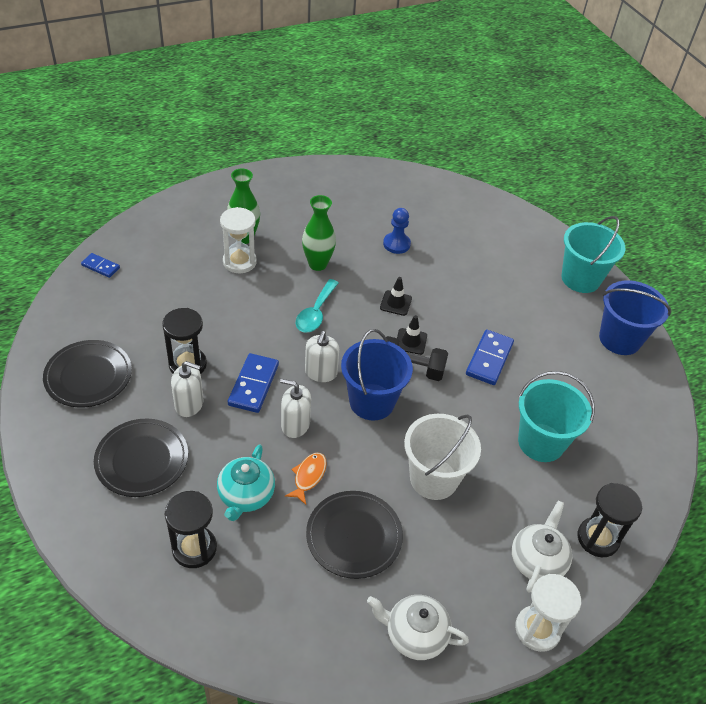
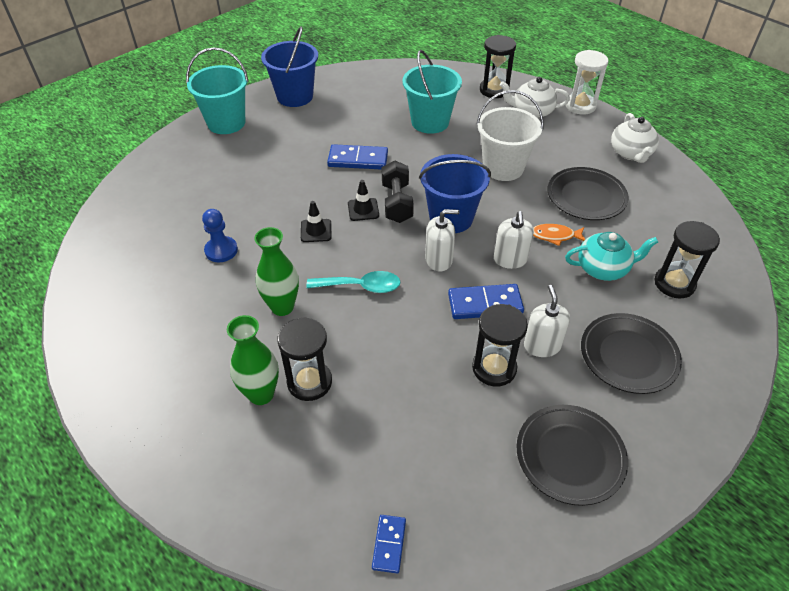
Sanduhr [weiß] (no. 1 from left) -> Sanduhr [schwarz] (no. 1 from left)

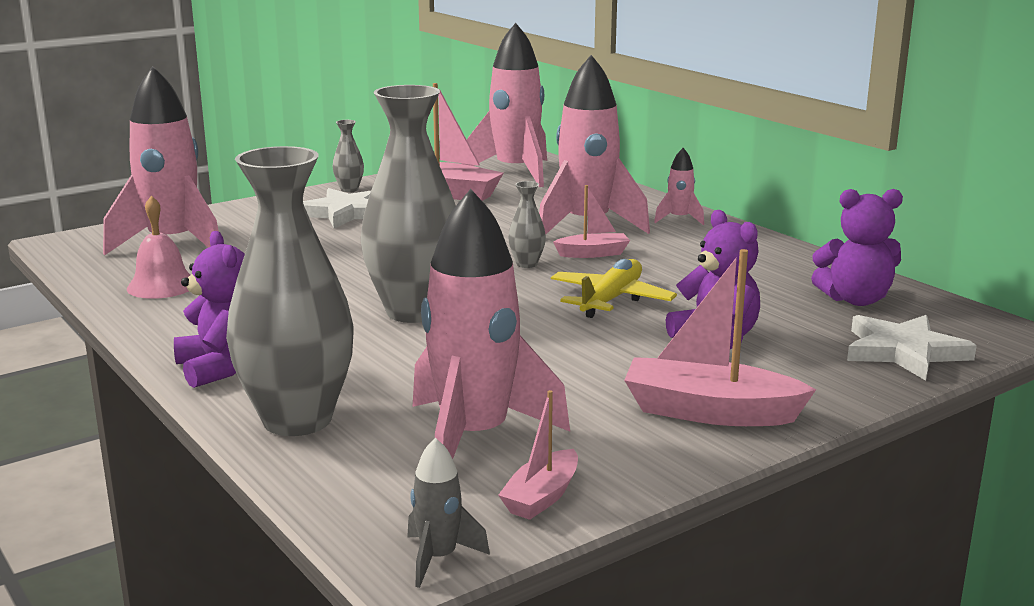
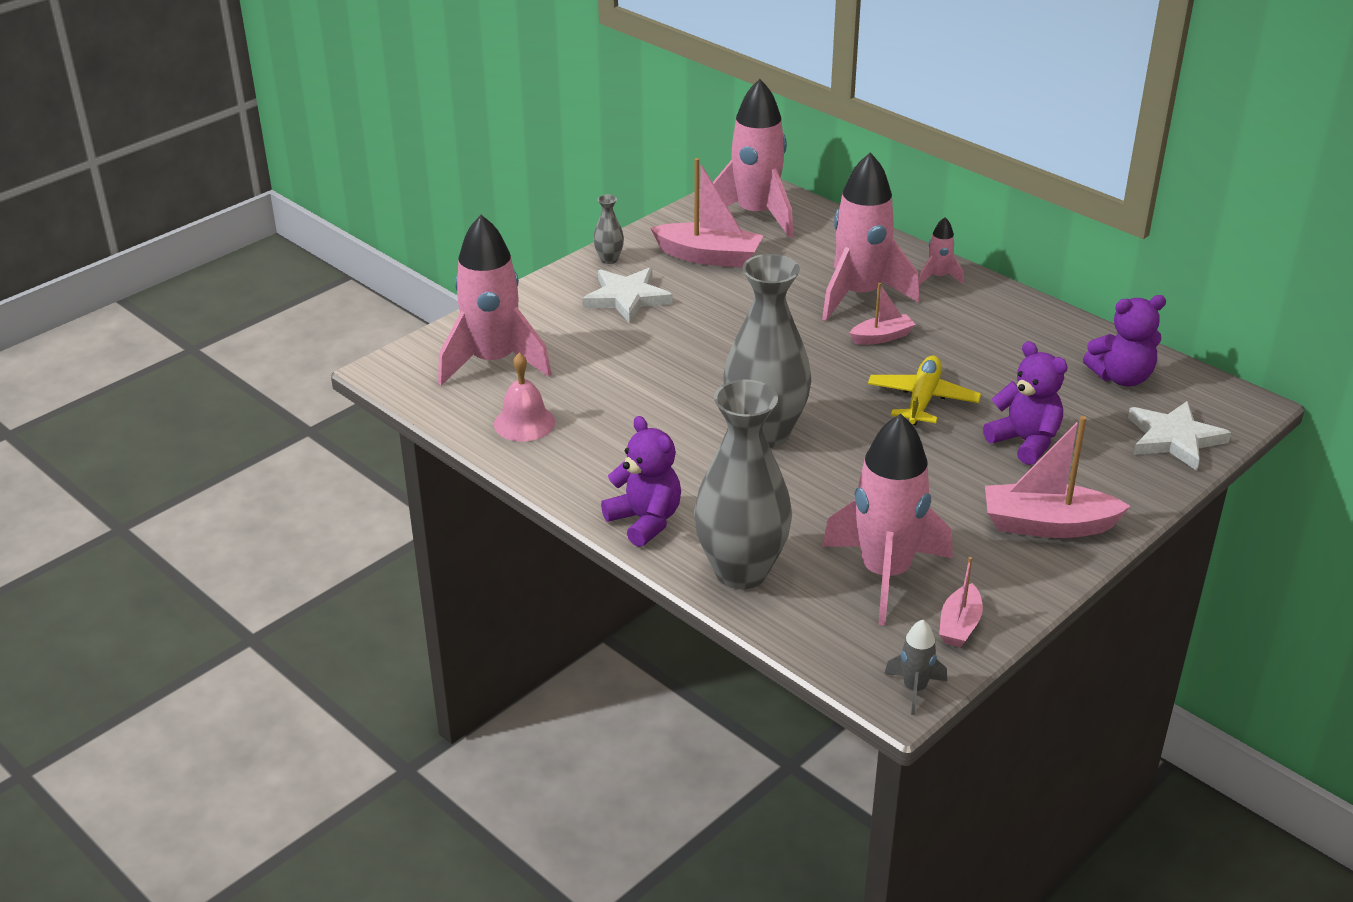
Vase [grau] (no. 4 from left) -> none

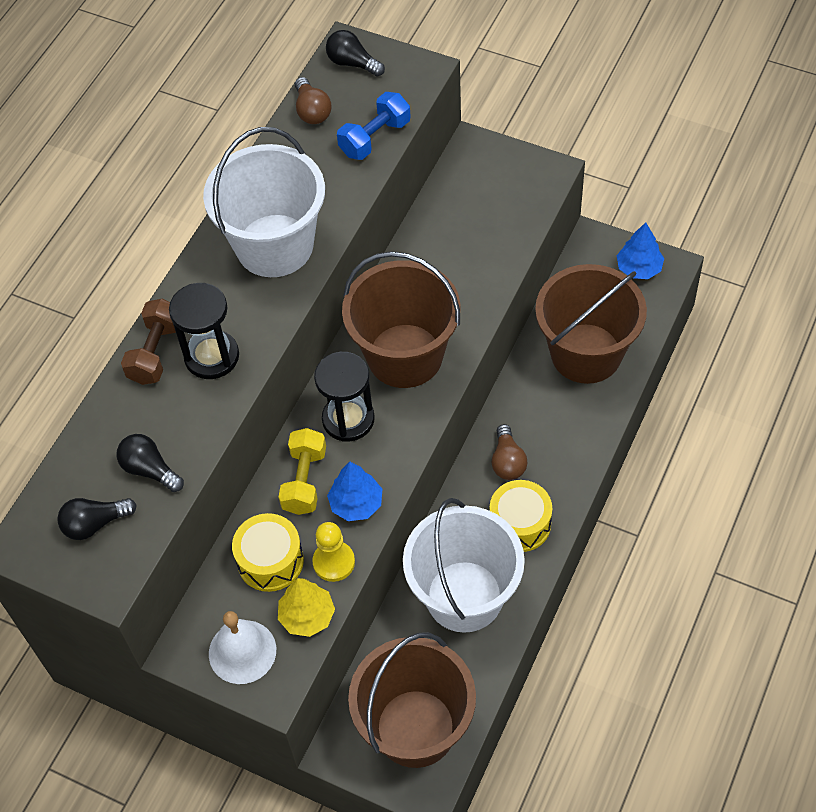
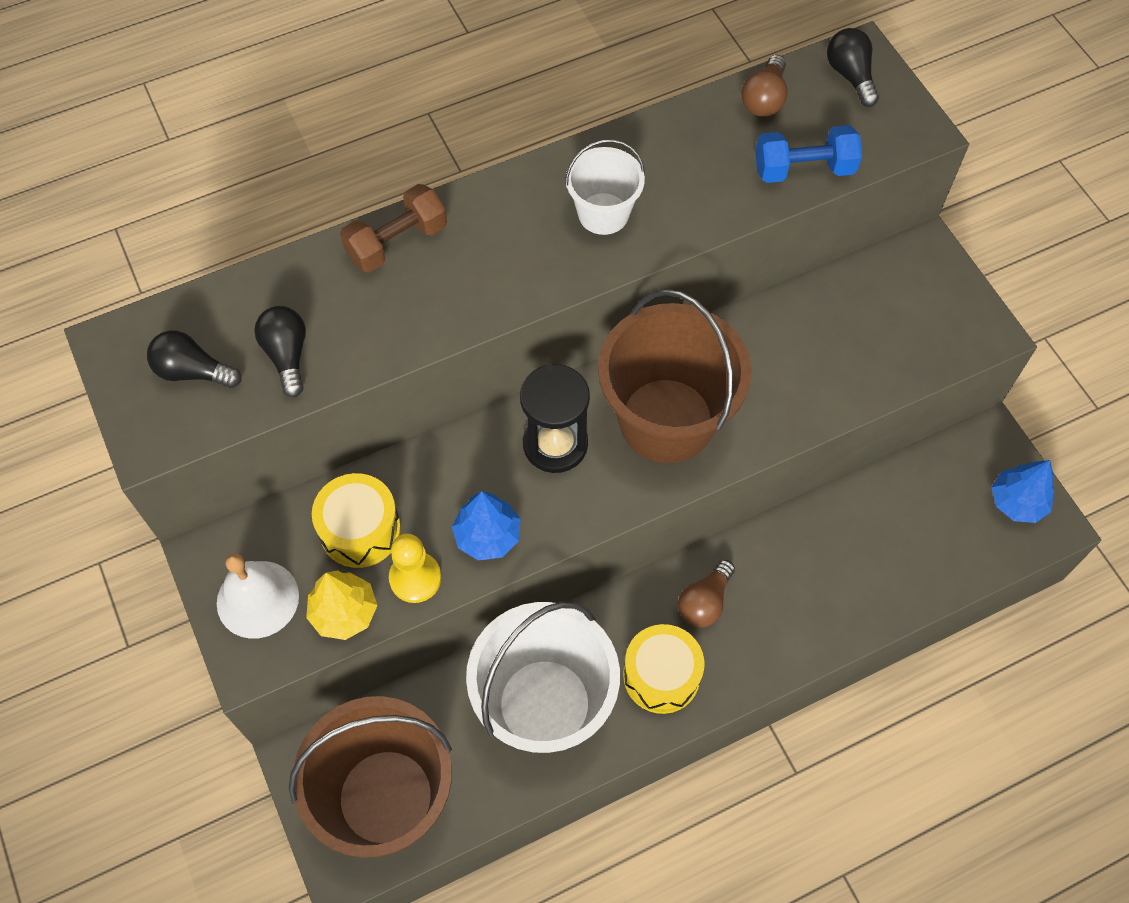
Eimer [weiß] (no. 1 from left in the first image) -> Eimer [weiß] (no. 2 from left), x0.52
Sanduhr [schwarz] (no. 1 from left) -> none
Hantel [gelb] -> none
Eimer [braun] (no. 3 from left) -> none

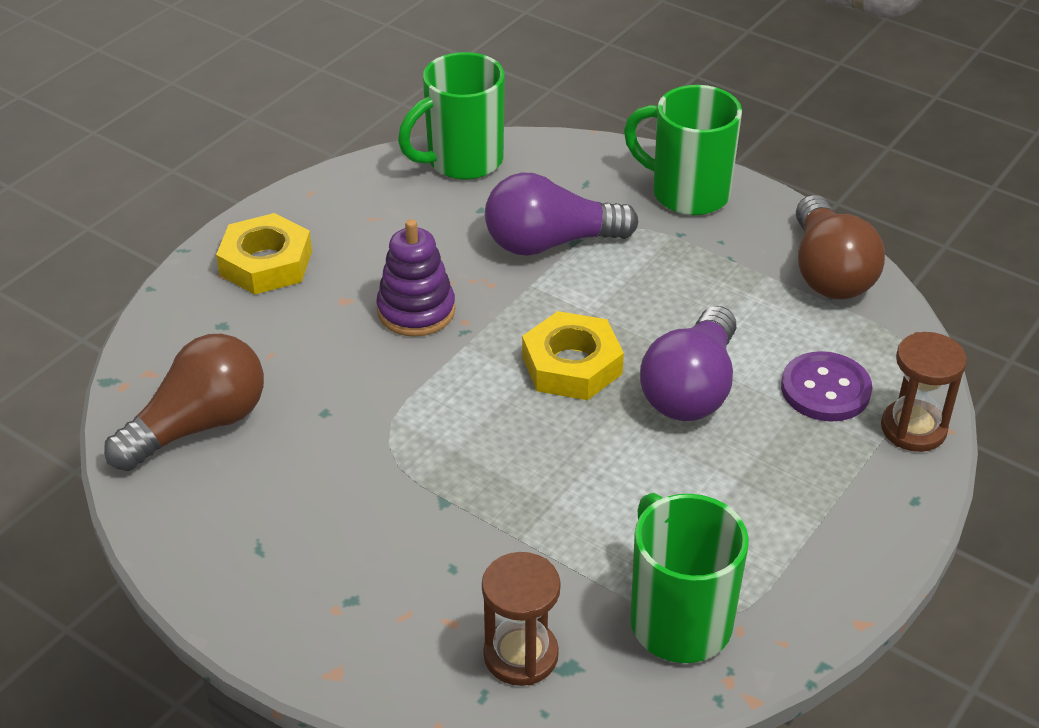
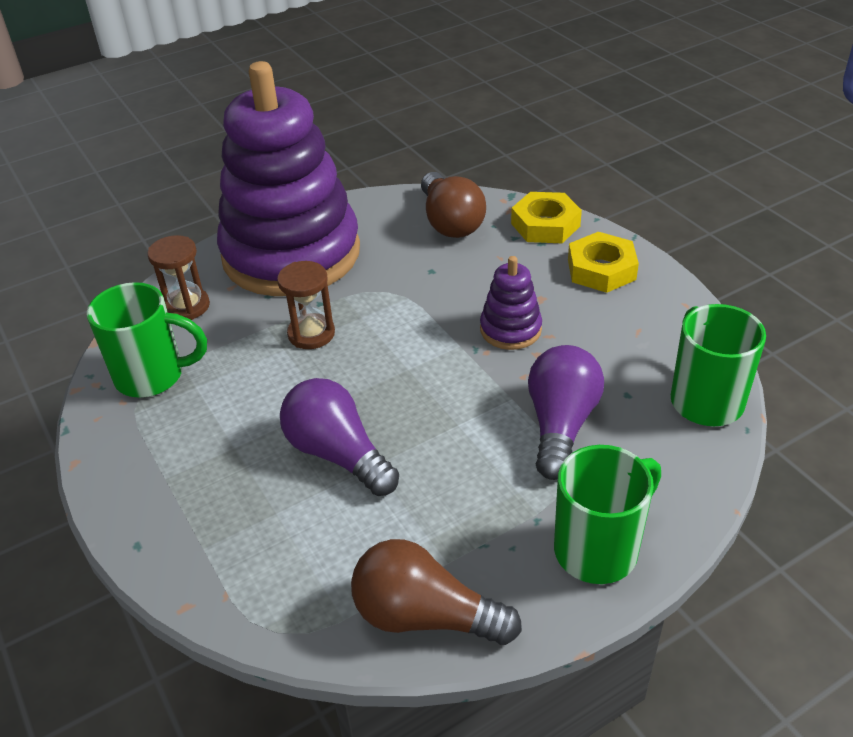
none -> Stapelspielzeug [lila] (no. 1 from left)
Sanduhr [braun] (no. 2 from left), relocated
Sechskantmutter [gelb] (no. 2 from left in the first image) -> Sechskantmutter [gelb] (no. 1 from left), relocated
Knopf [lila] -> none

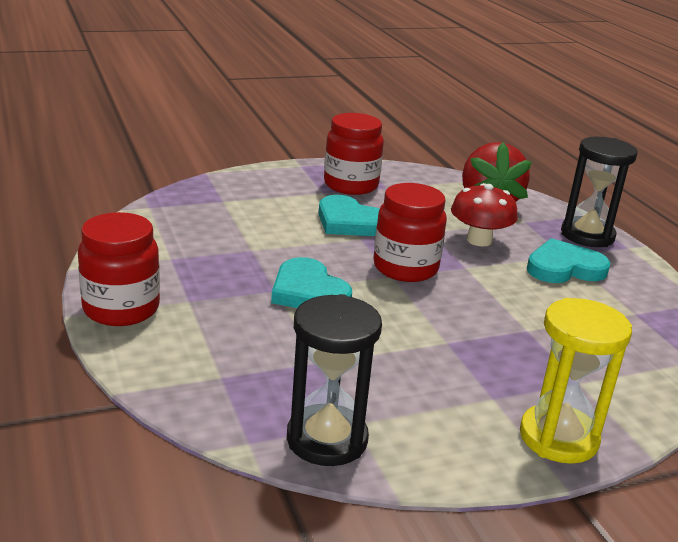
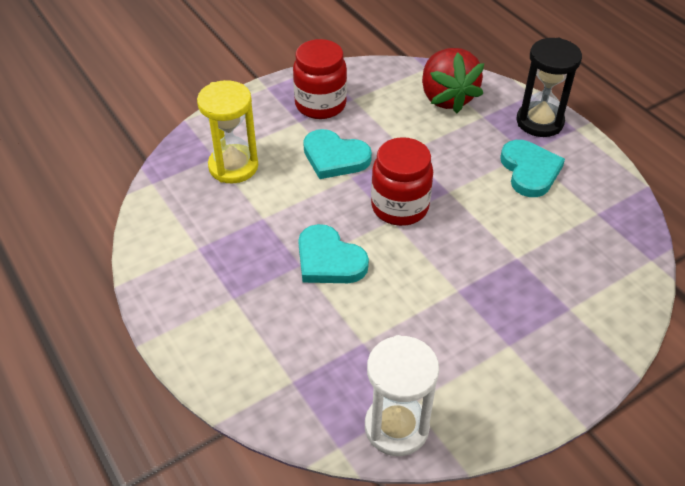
Sanduhr [gelb], relocated
Sanduhr [schwarz] (no. 1 from left) -> Sanduhr [weiß]
Herz [türkis] (no. 3 from left), 105 degrees clockwise
Einmachglas [rot] (no. 1 from left) -> none
Pilz [rot] -> none

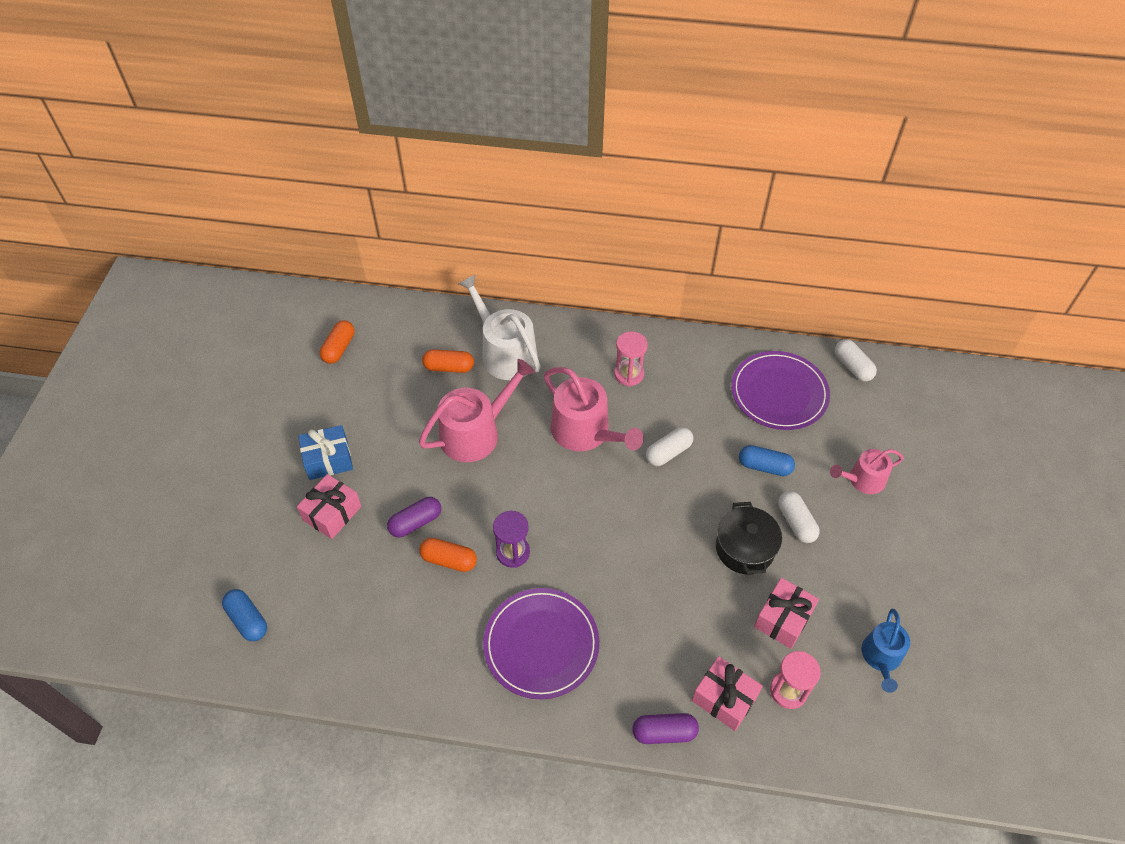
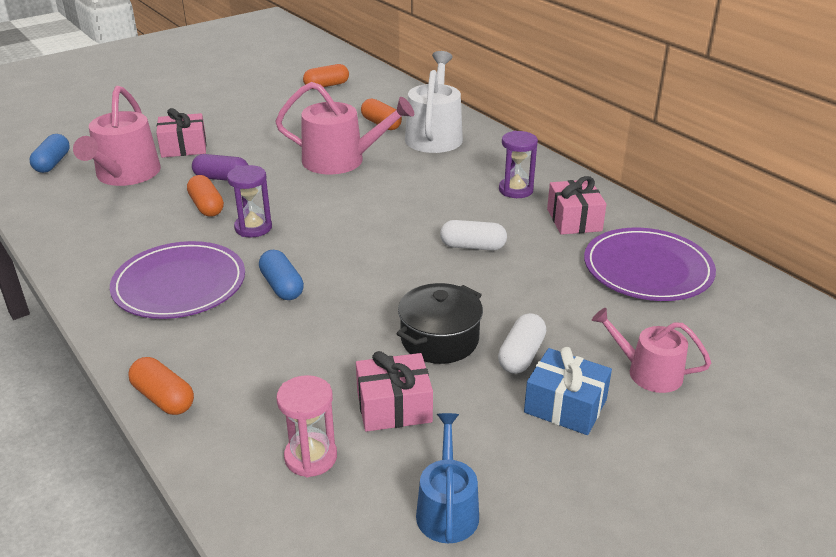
Gießkanne [rosa] (no. 2 from left in the first image) -> Gießkanne [rosa] (no. 1 from left), relocated
Kapsel [lila] (no. 2 from left) -> Kapsel [orange] (no. 1 from left)
Kapsel [blau] (no. 2 from left), relocated
Gießkanne [blau], 120 degrees clockwise
Sanduhr [rosa] (no. 1 from left) -> Sanduhr [lila] (no. 2 from left)
Geschenk [blau], relocated
Geschenk [rosa] (no. 2 from left in the first image) -> Geschenk [rosa] (no. 3 from left), relocated
Kapsel [weiß] (no. 3 from left) -> none

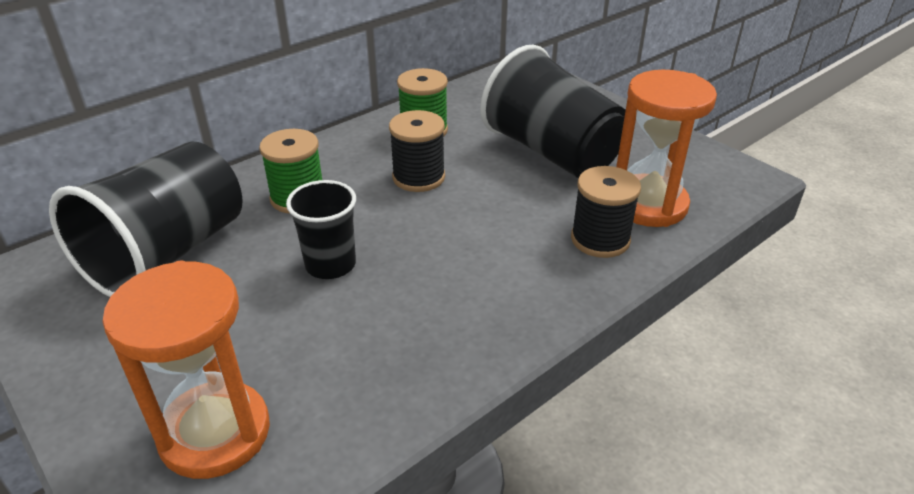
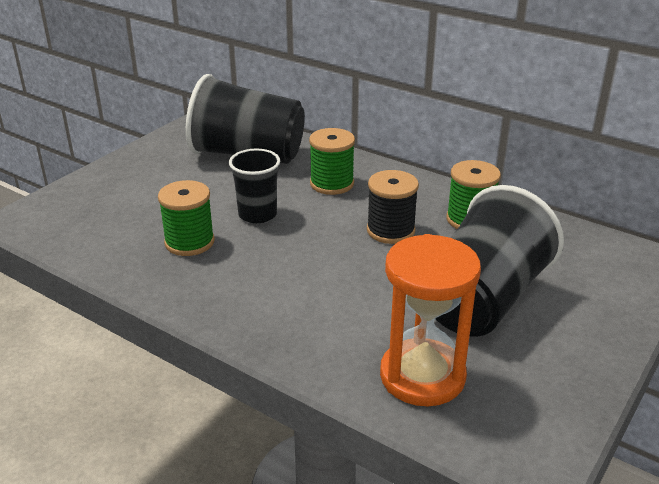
none -> Garnrolle [grün] (no. 1 from left)
Sanduhr [orange] (no. 1 from left) -> none
Garnrolle [schwarz] (no. 2 from left) -> none

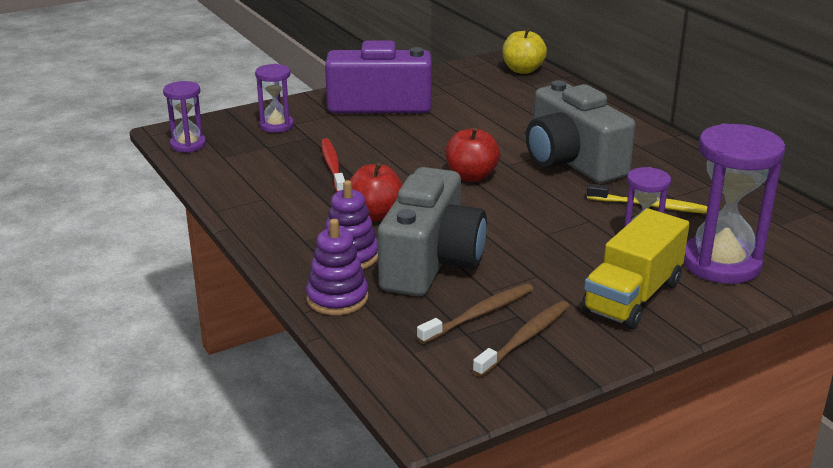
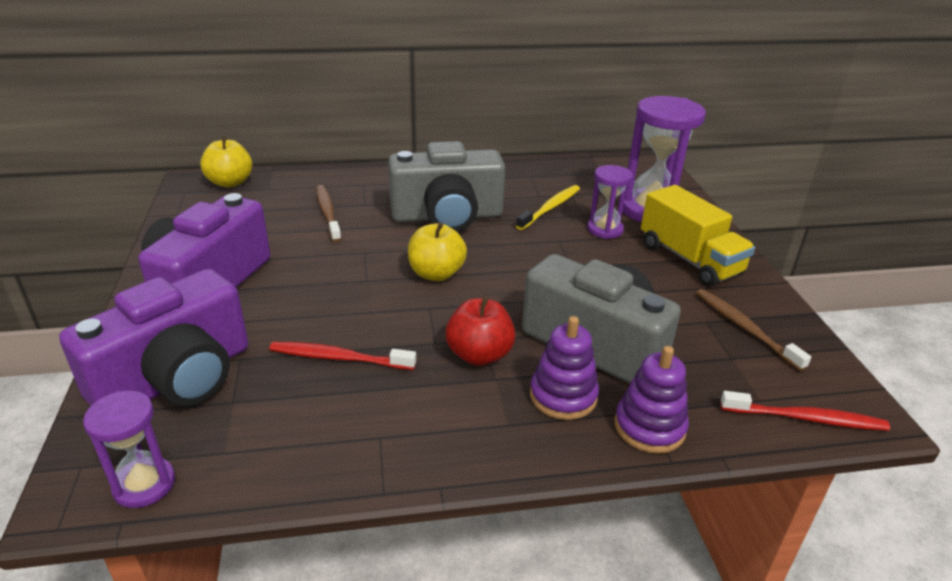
Sanduhr [lila] (no. 2 from left) -> Kamera [lila] (no. 1 from left)
Zahnbürste [braun] (no. 1 from left), relocated
Apfel [rot] (no. 2 from left) -> Apfel [gelb] (no. 2 from left)
none -> Zahnbürste [rot] (no. 2 from left)

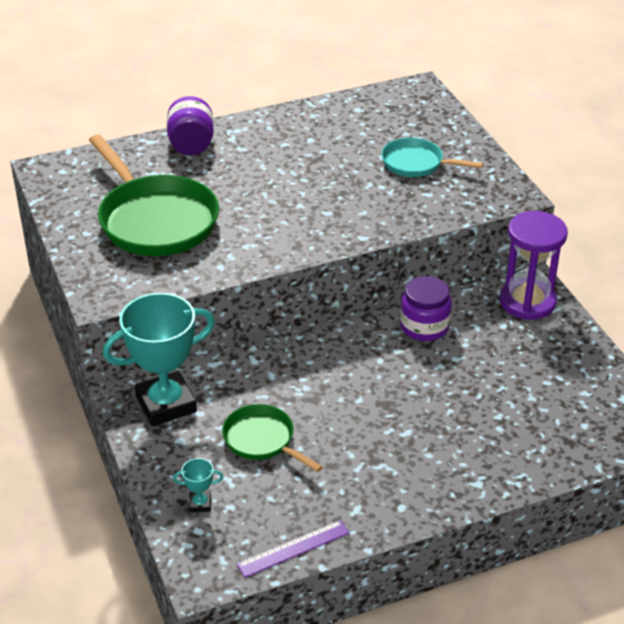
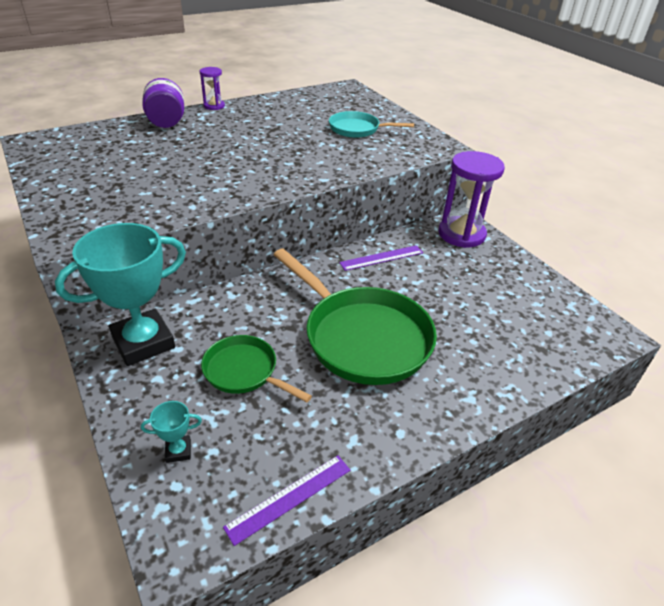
none -> Sanduhr [lila] (no. 1 from left)
Pfanne [grün] (no. 1 from left in the first image) -> Pfanne [grün] (no. 2 from left), relocated
Einmachglas [lila] (no. 2 from left) -> Lineal [lila] (no. 2 from left)

